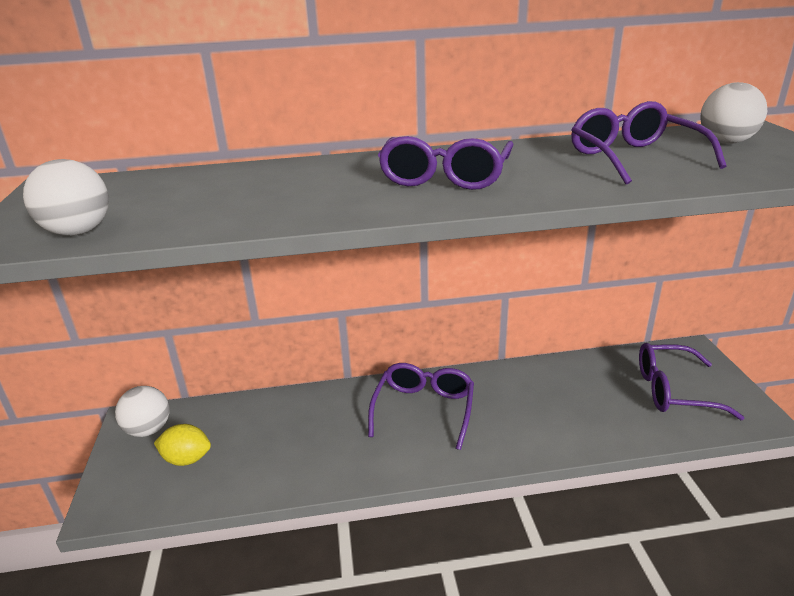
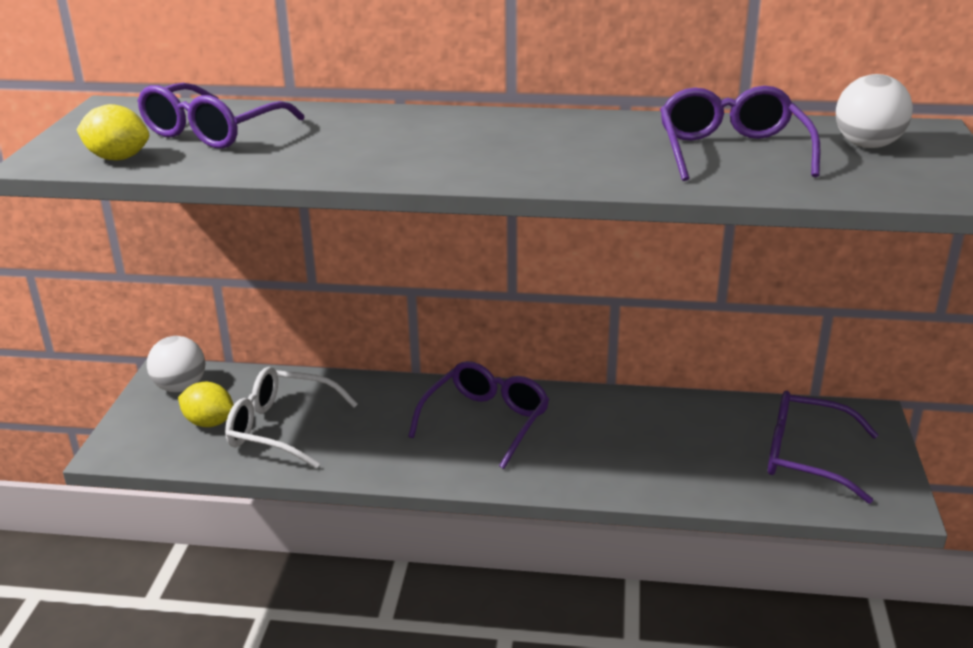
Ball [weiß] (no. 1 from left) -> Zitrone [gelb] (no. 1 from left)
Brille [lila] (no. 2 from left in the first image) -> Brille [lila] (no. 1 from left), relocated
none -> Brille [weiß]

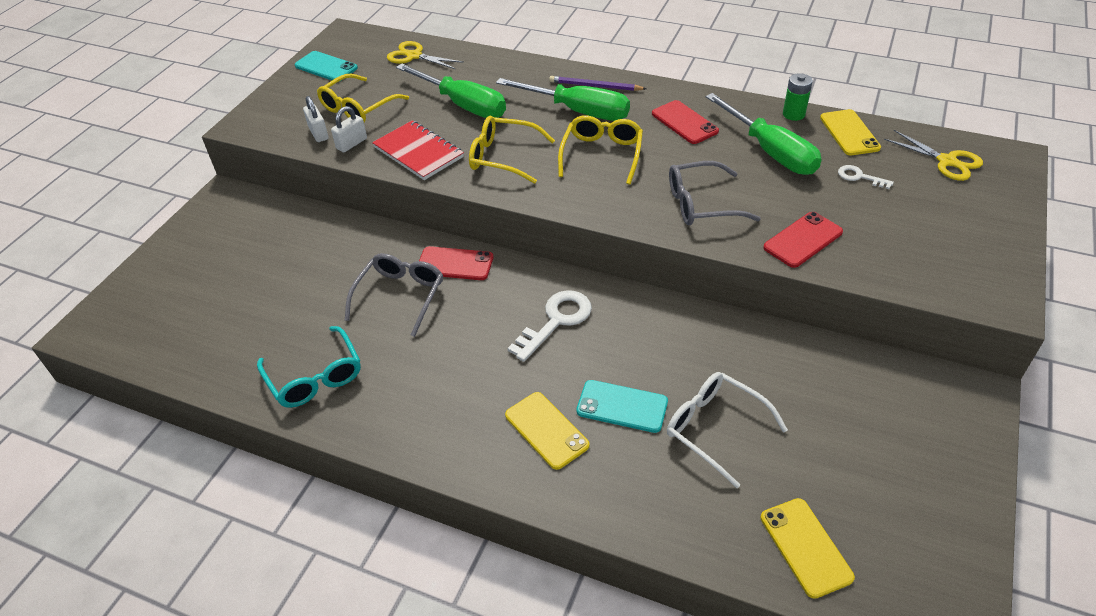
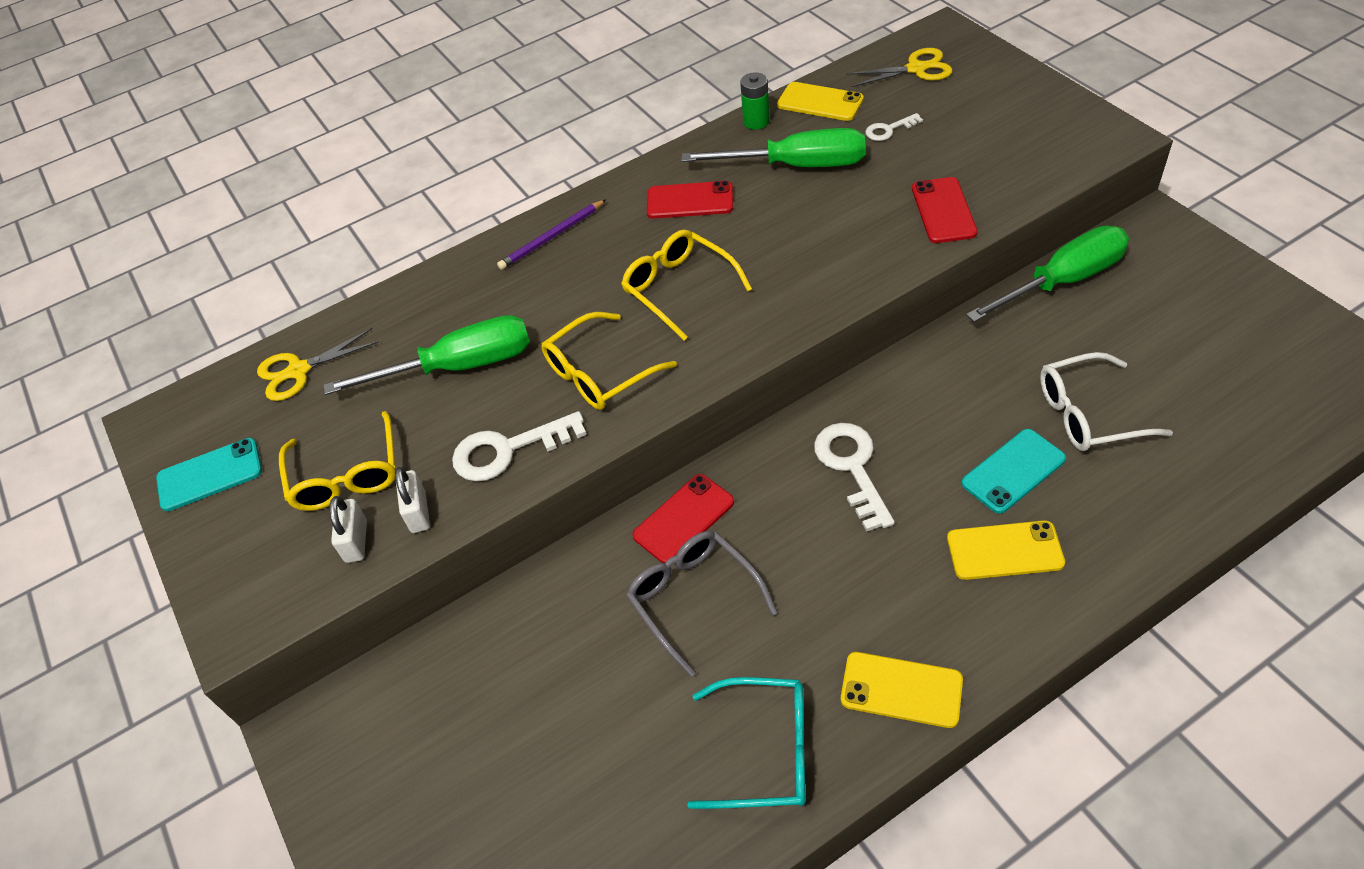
Vorhängeschloss [weiß] (no. 1 from left), 75 degrees clockwise
Notizbuch [rot] -> Schlüssel [weiß] (no. 1 from left)
Handy [gelb] (no. 2 from left), relocated
Schraubenzieher [grün] (no. 2 from left in the first image) -> Schraubenzieher [grün] (no. 3 from left), relocated
Brille [grau] (no. 2 from left) -> none

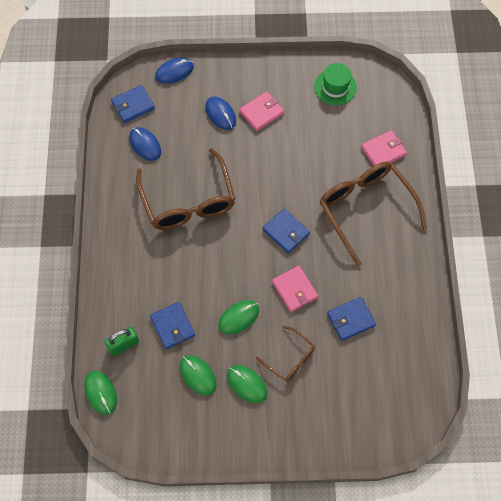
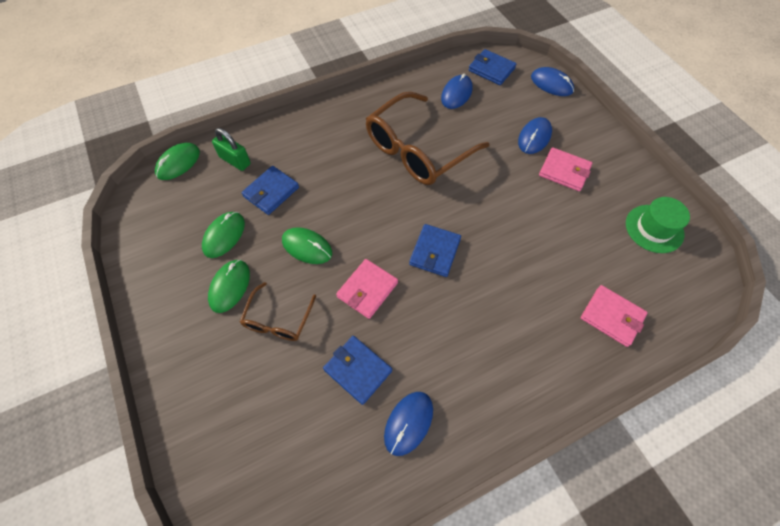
none -> Computermaus [blau] (no. 1 from left)
Brille [braun] (no. 3 from left) -> none

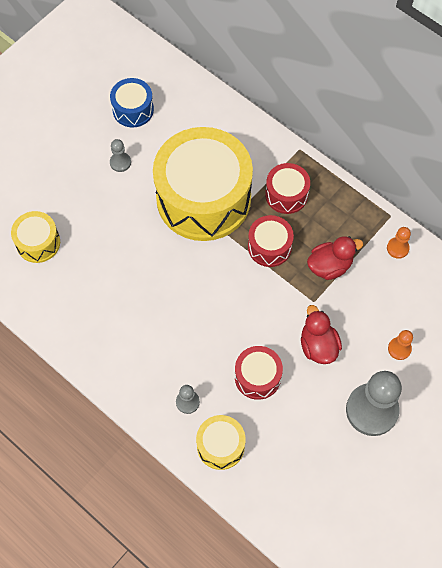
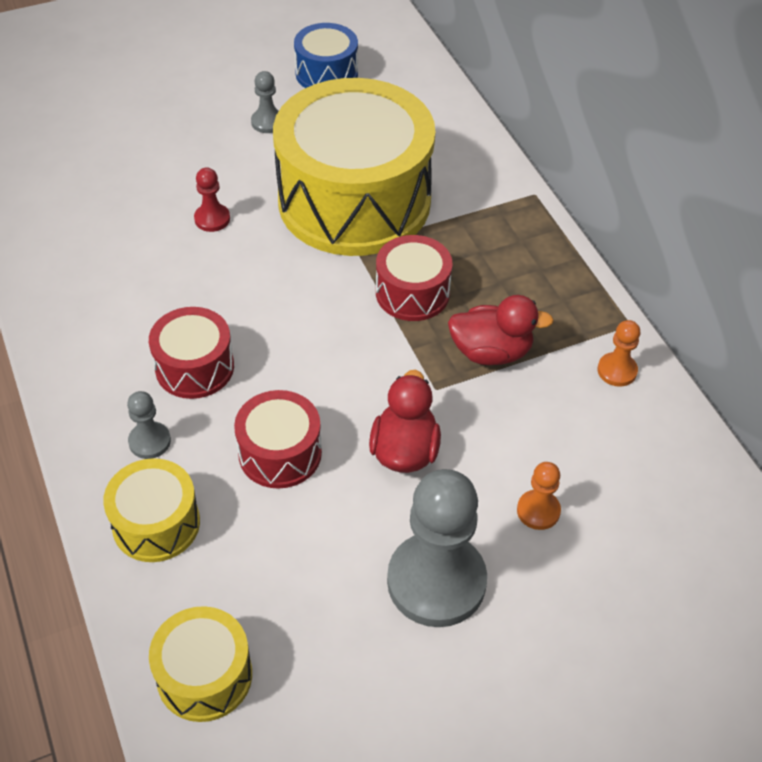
Trommel [rot] (no. 3 from left in the first image) -> Trommel [rot] (no. 1 from left), relocated
Trommel [gelb] (no. 1 from left in the first image) -> Trommel [gelb] (no. 2 from left), relocated
none -> Bauer [rot]

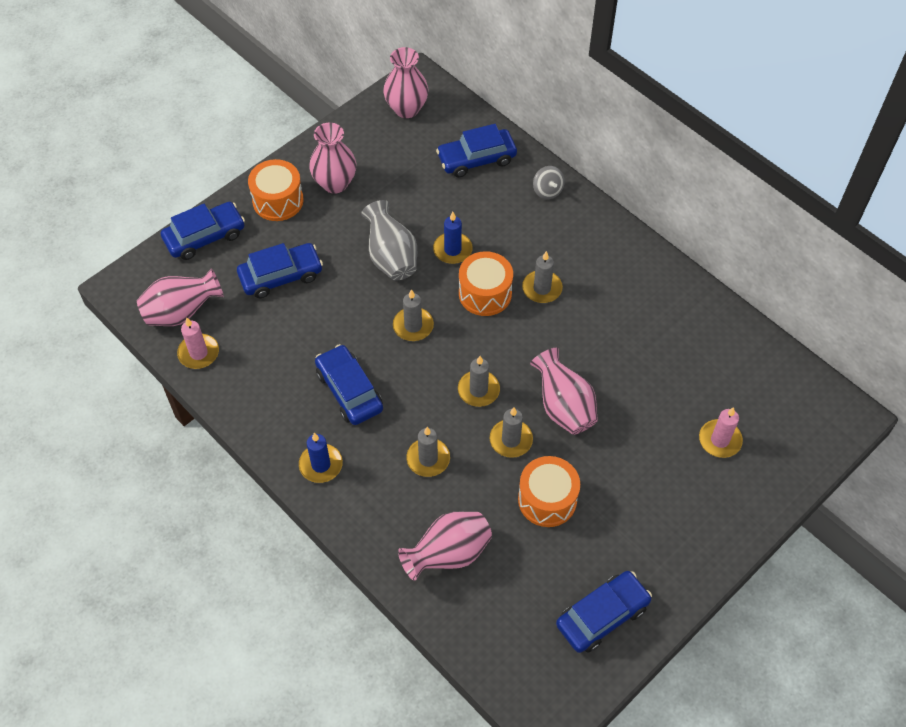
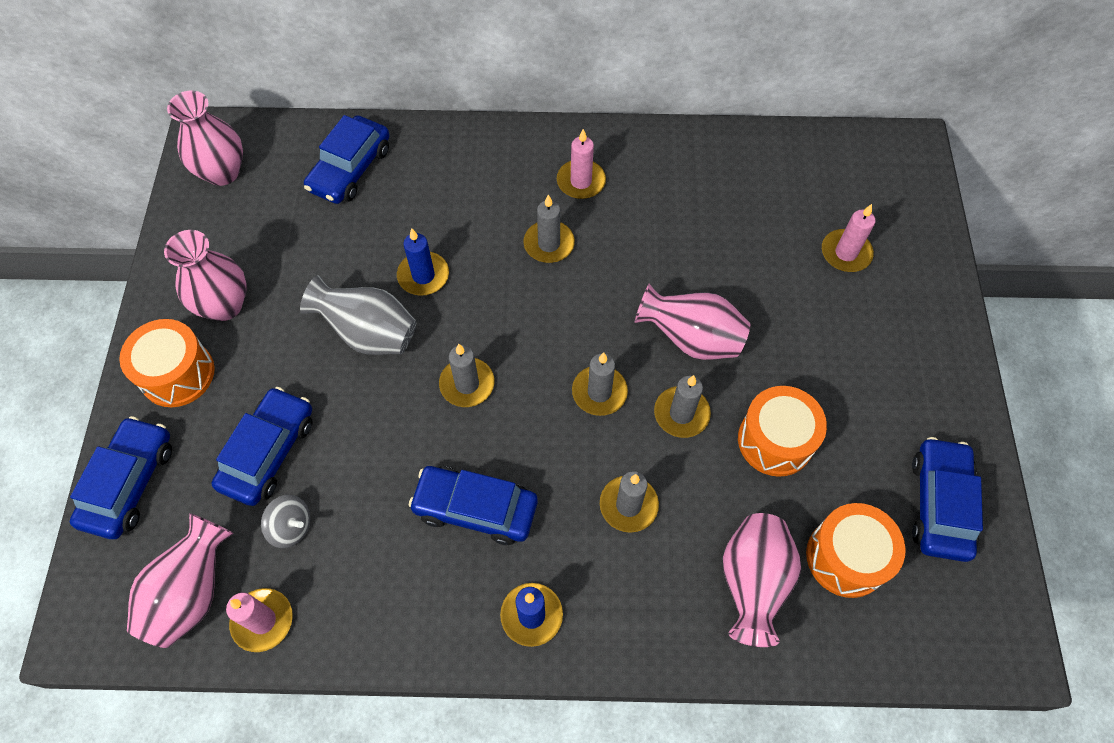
Kreisel [grau], relocated
none -> Kerze [rosa] (no. 2 from left)
Trommel [orange] (no. 2 from left in the first image) -> Trommel [orange] (no. 3 from left), relocated

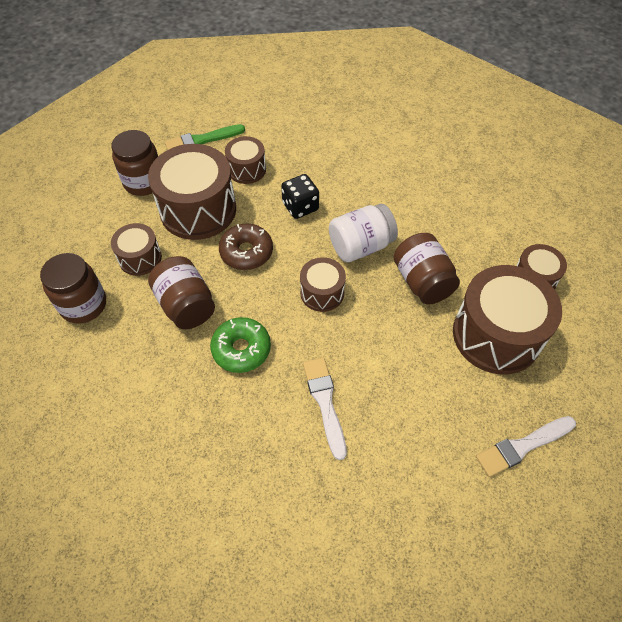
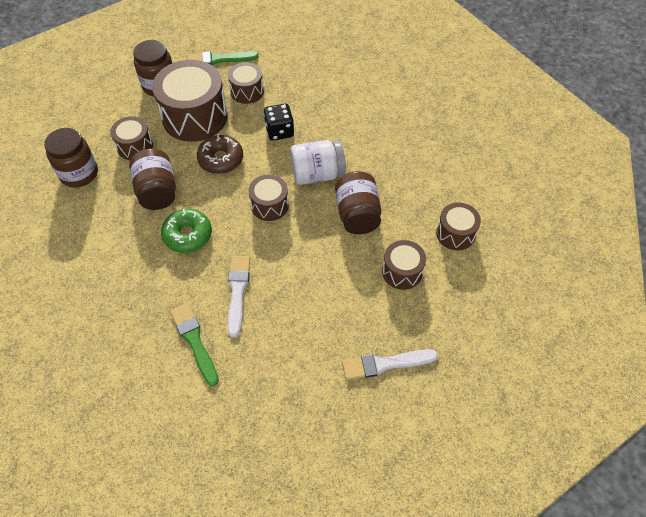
none -> Pinsel [grün] (no. 1 from left)
Trommel [braun] (no. 5 from left), x0.53

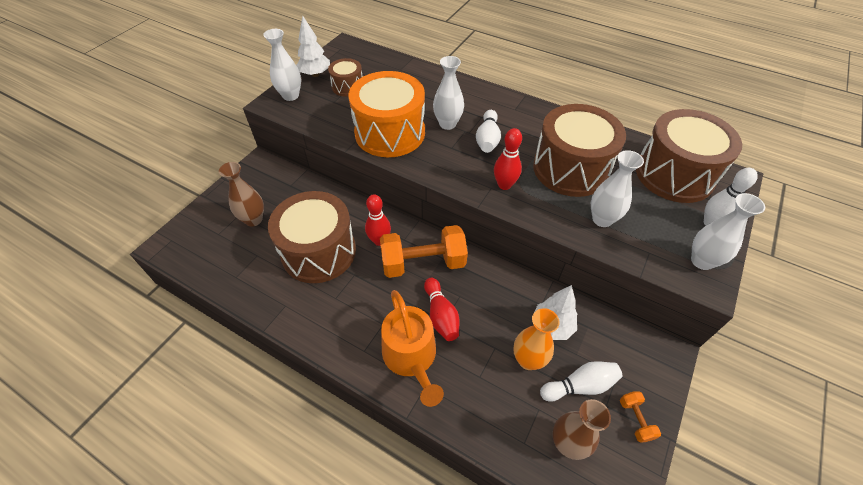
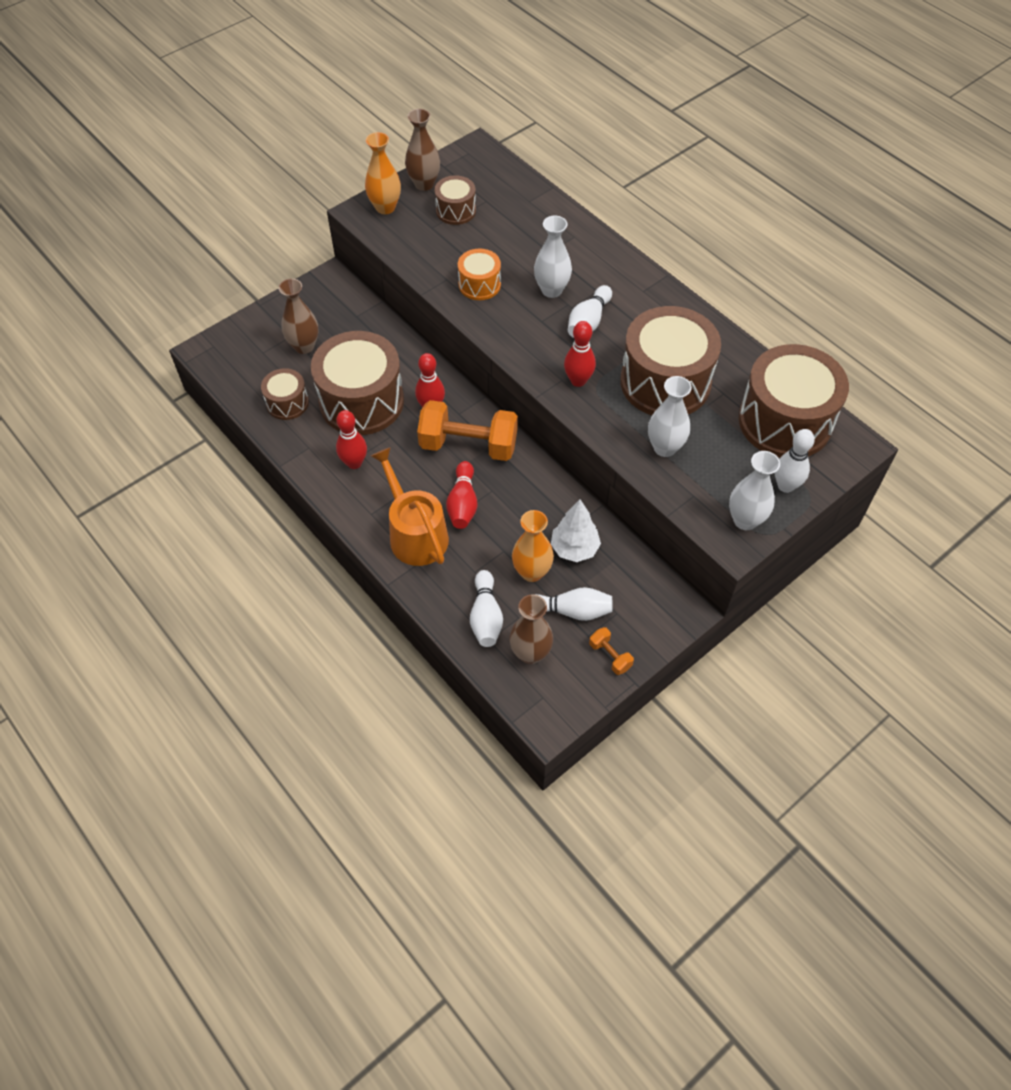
none -> Trommel [braun] (no. 1 from left)
none -> Bowlingkegel [rot] (no. 1 from left)
Vase [weiß] (no. 1 from left) -> Vase [orange] (no. 1 from left)
Gießkanne [orange], 150 degrees clockwise
Baum [weiß] (no. 1 from left) -> Vase [braun] (no. 2 from left)
Trommel [orange], x0.50
none -> Bowlingkegel [weiß] (no. 1 from left)
Hantel [orange] (no. 2 from left), 45 degrees counterclockwise

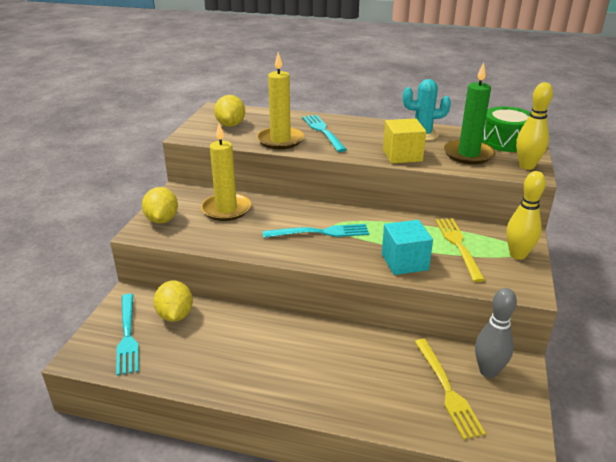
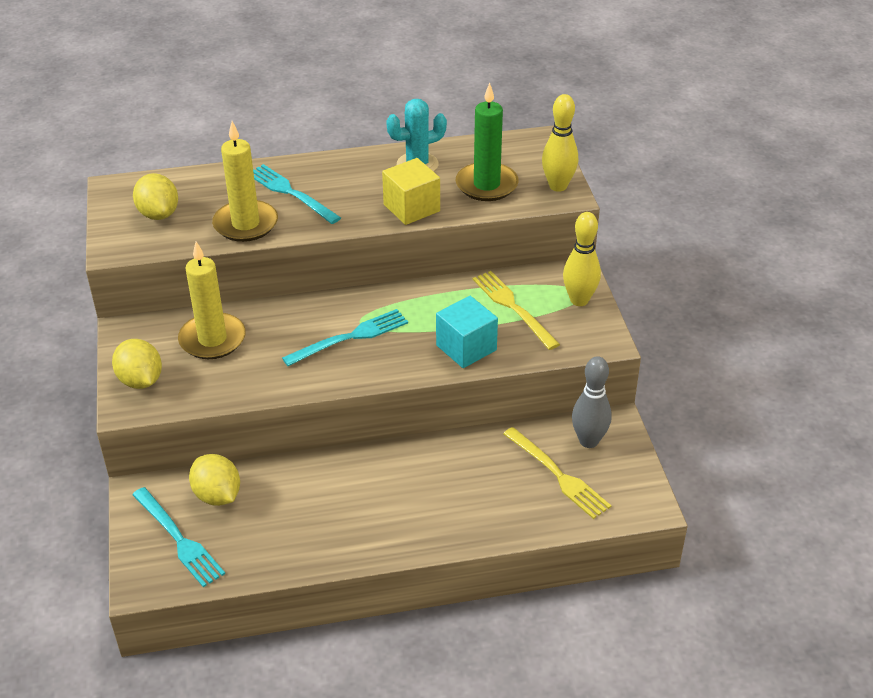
Trommel [grün] -> none

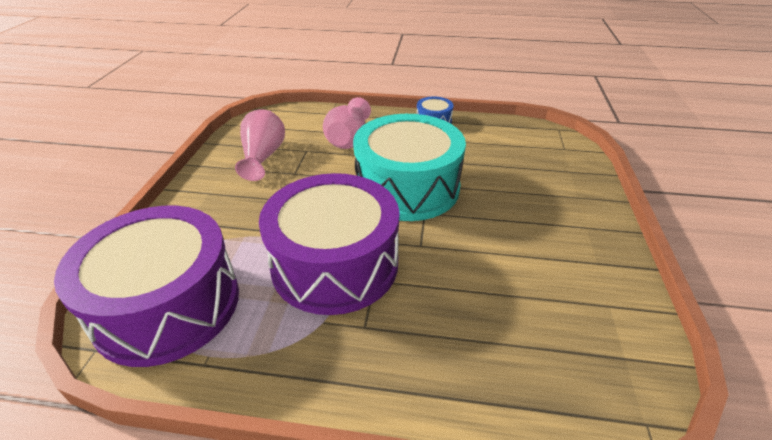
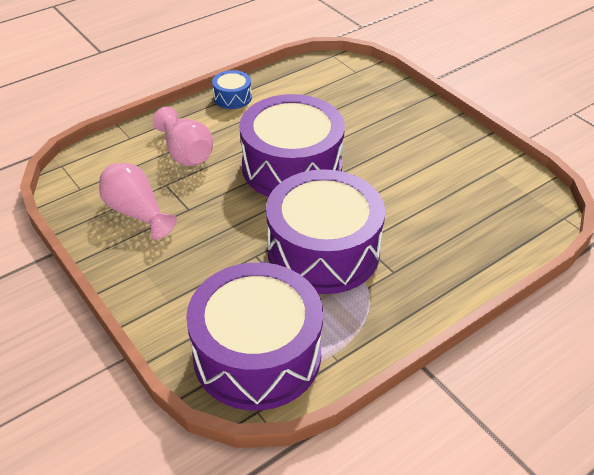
Trommel [türkis] -> Trommel [lila] (no. 2 from left)

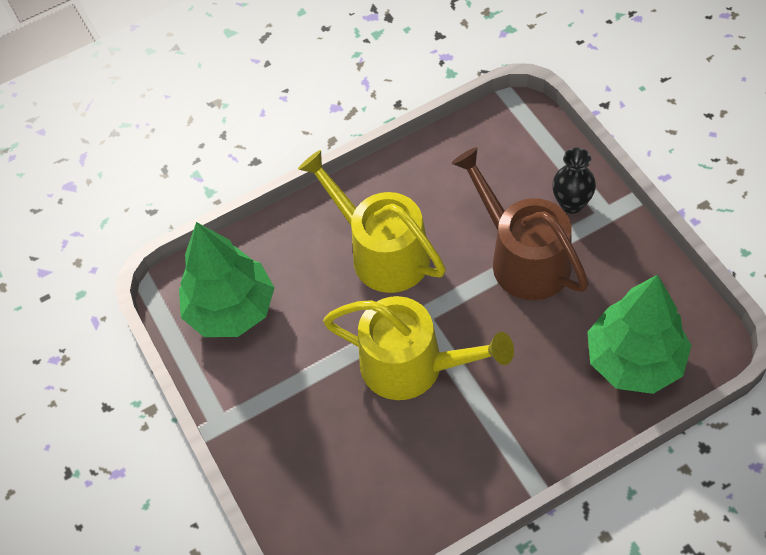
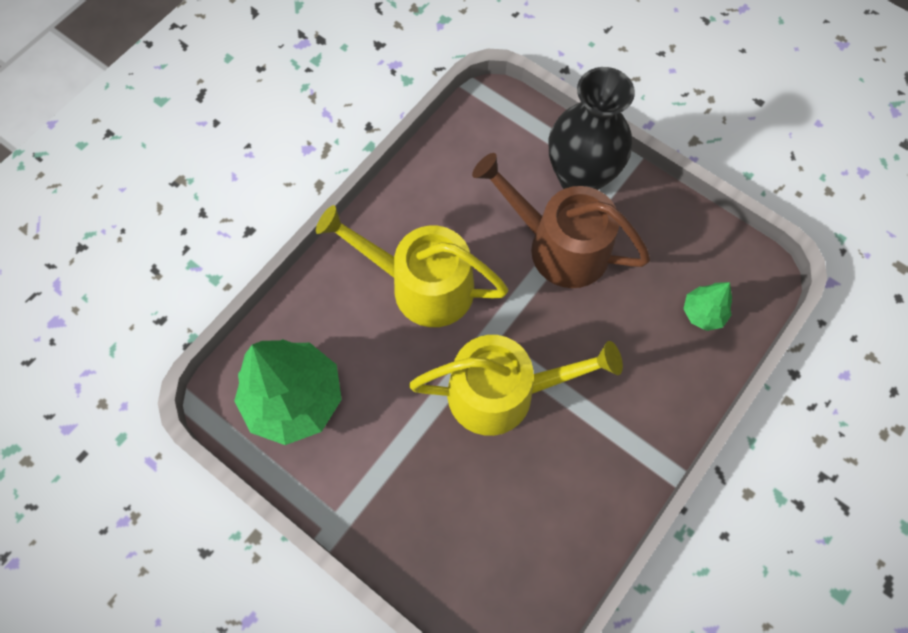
Vase [schwarz], x1.85
Baum [grün] (no. 2 from left), x0.48

